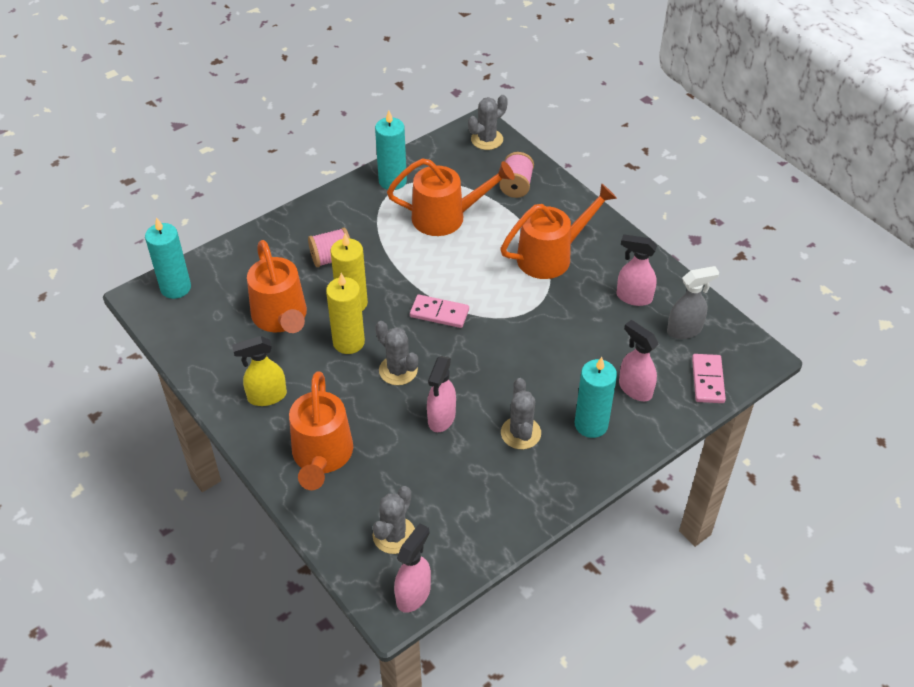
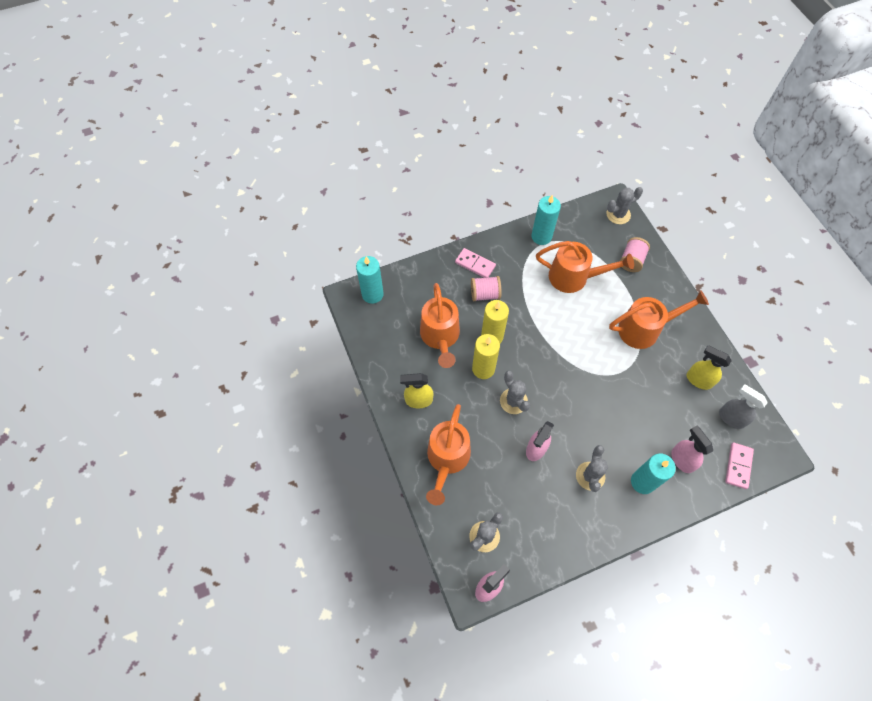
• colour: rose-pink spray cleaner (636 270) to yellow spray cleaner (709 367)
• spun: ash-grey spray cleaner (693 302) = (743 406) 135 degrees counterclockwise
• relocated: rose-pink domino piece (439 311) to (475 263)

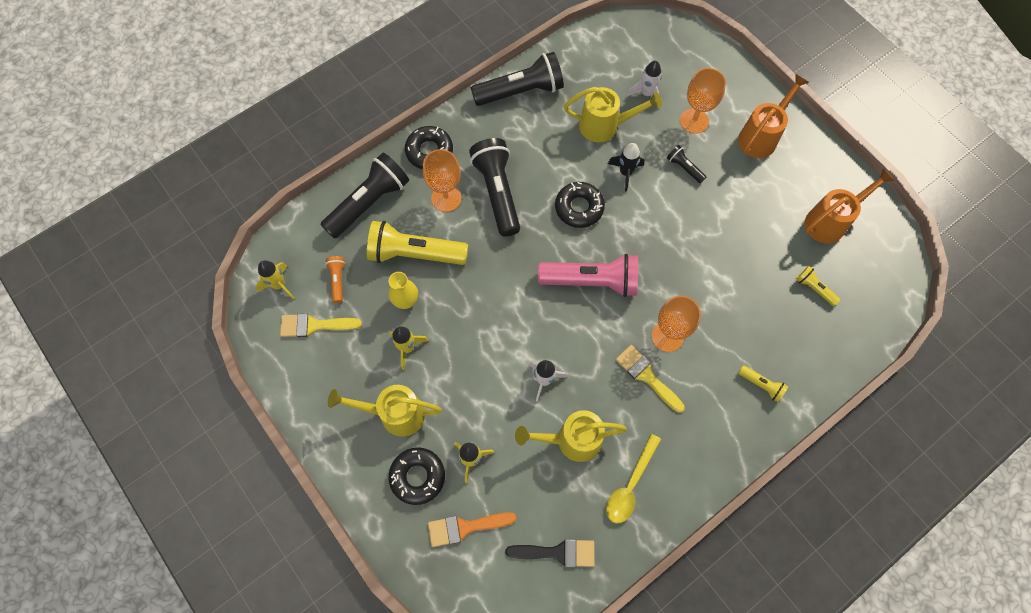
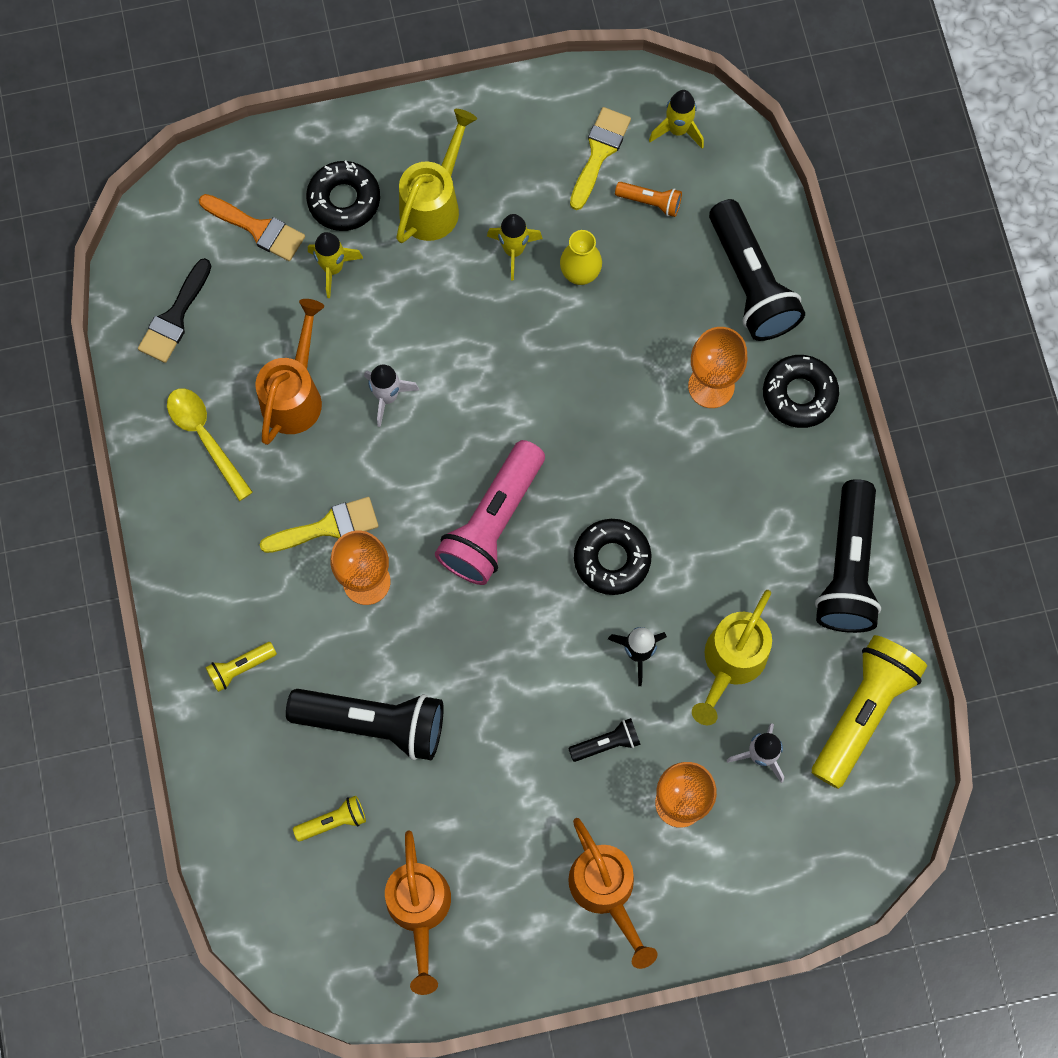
• relocated: ebony flashlight (494 187) to (365 724)
• relocated: yellow flashlight (417 243) to (869 712)
• colour: yellow sprinkling can (571 436) to orange-coloured sprinkling can (290 372)
• spun: orange-coloured brush (472 529) = (252 227) 105 degrees clockwise

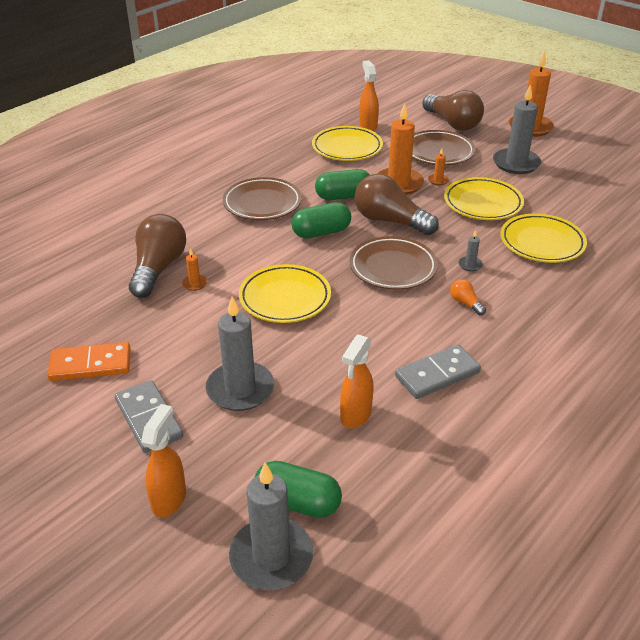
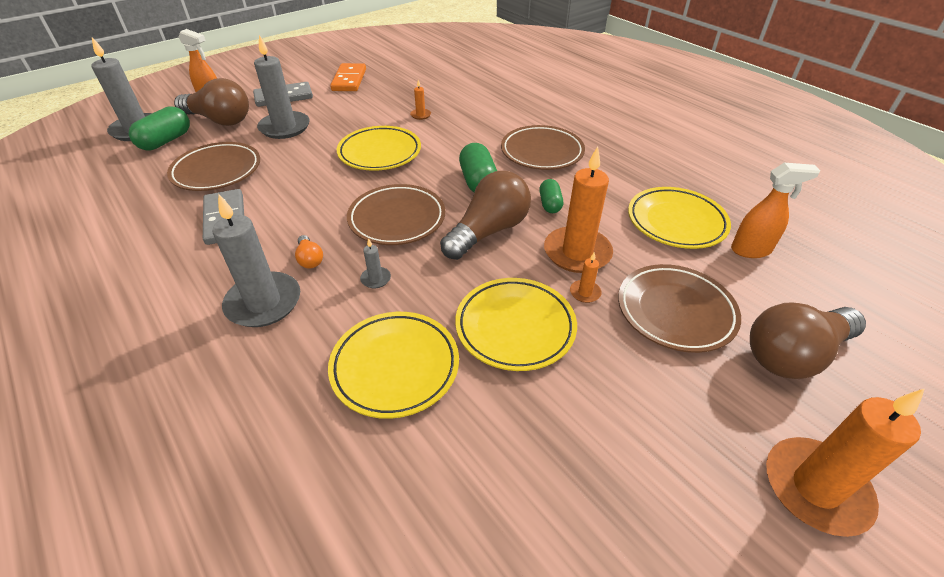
• relocated: ash-grey pillar candle (517 129) to (256 260)
• size: green pill (342 184) = (551 196) x0.62
• relocated: dark brown bulb (157 256) to (211 102)
• spun: orange-coloured bulb (468 297) = (309 251) 90 degrees clockwise
• exchanged: orange-coloured spray cleaner (357 381) to dark brown flat dish (213 166)

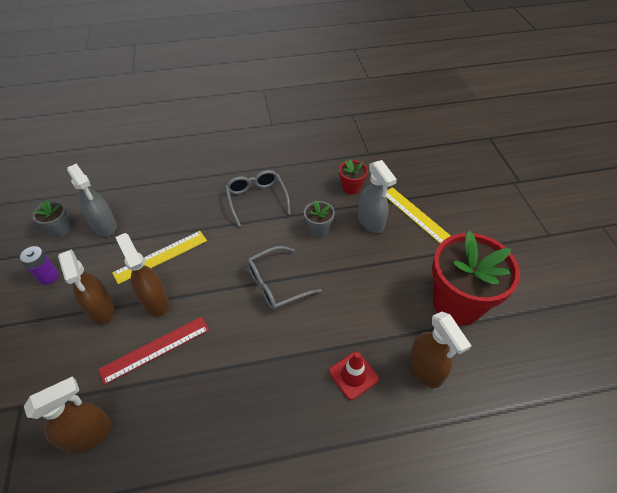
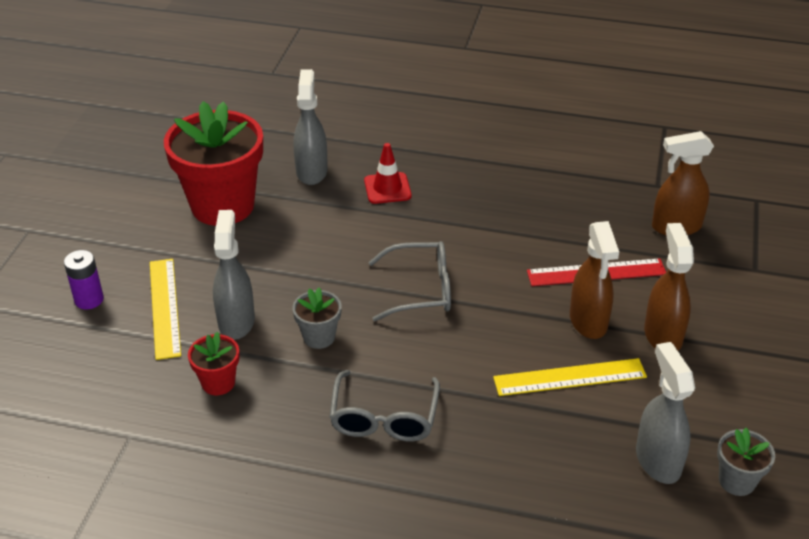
• relocated: purple AA battery (39 265) to (84 279)
• colour: dark brown spray cleaner (440 350) to ash-grey spray cleaner (310 127)

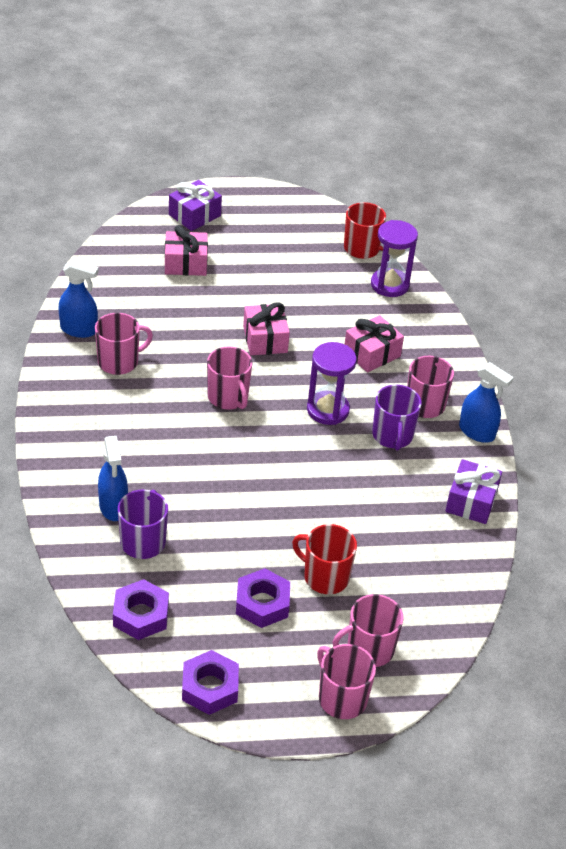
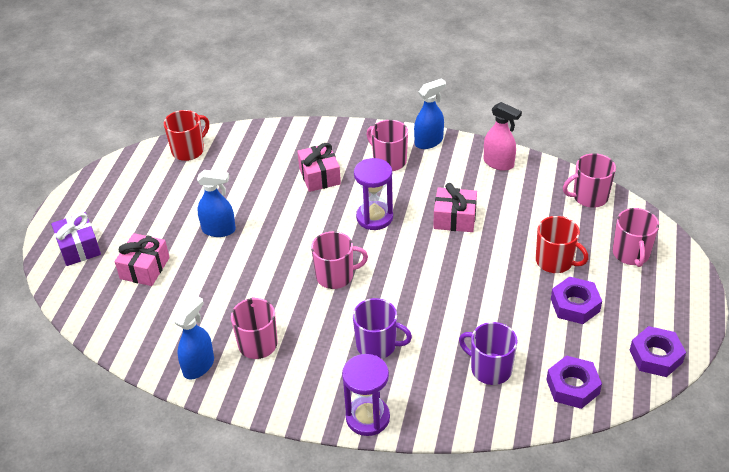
• relocated: purple sandglass (394 258) to (366 395)
• relocated: rose-pink present (266 328) to (455 207)
• relocated: purple tea mug (397 417) to (382 328)
• relocated: cobalt spray cleaner (113 478) to (216 203)
• exchanged: purple present (473 491) to rose-pink spray cleaner (503 136)
• spun: scarlet tea mug (324 559) = (562 244) 105 degrees counterclockwise
• relocated: rose-pink tea mug (346 681) to (589 180)

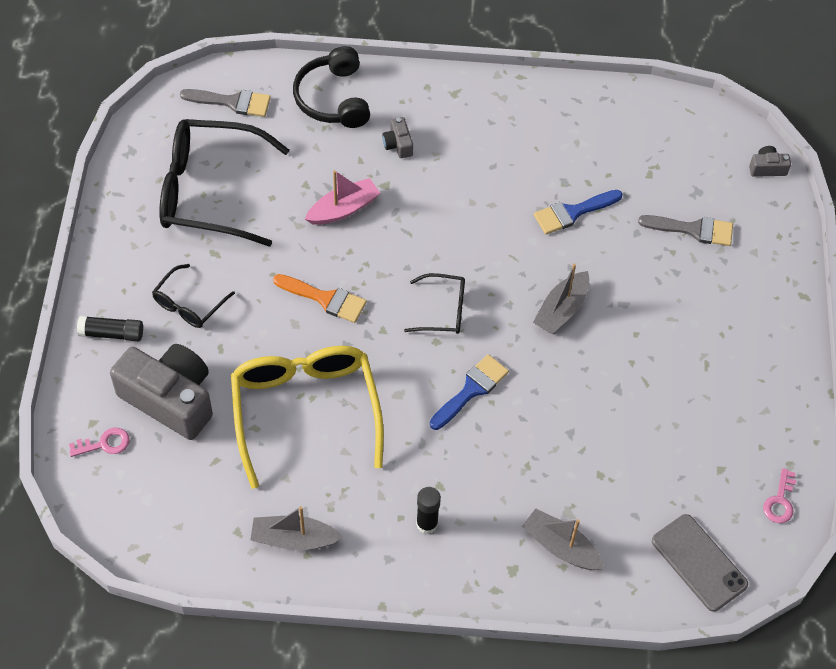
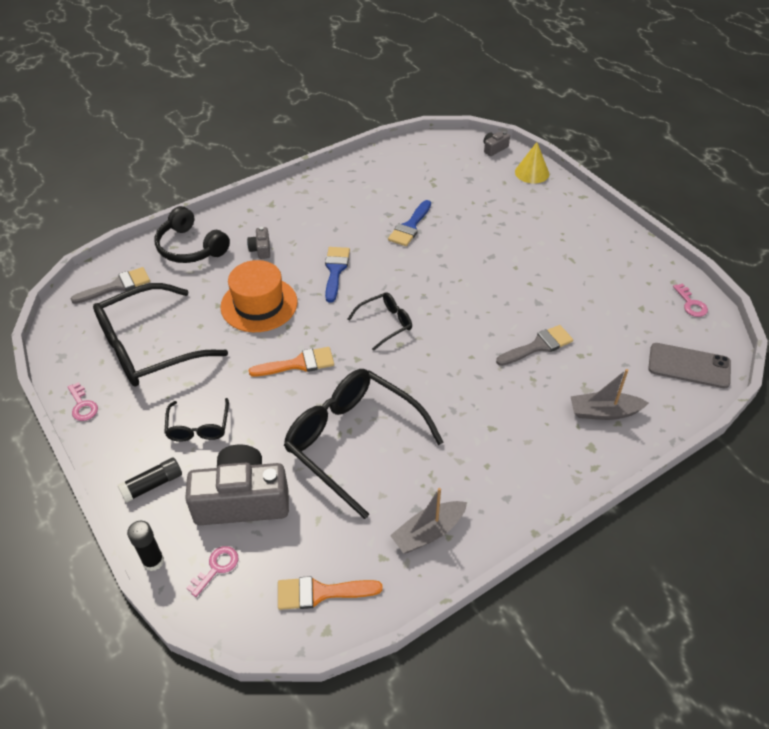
• spun: ash-grey camera (397 137) = (258 243) 45 degrees clockwise
• exchanged: rose-pink boat (342 197) to orange-coloured tall hat (258 296)
• relocated: ash-grey brush (685 230) to (534 345)
• missing: ash-grey boat (561 299)
• colour: yellow spectacles (307 417) to ebony spectacles (363 444)
• relocated: cobalt brush (469 392) to (337 275)
• relocated: ebony glue stick (428 510) to (145 546)
• appeared: yellow cone (532 162)
• appeared: rose-pink latchkey (83 401)
• appeared: orange-coloured brush (330 593)

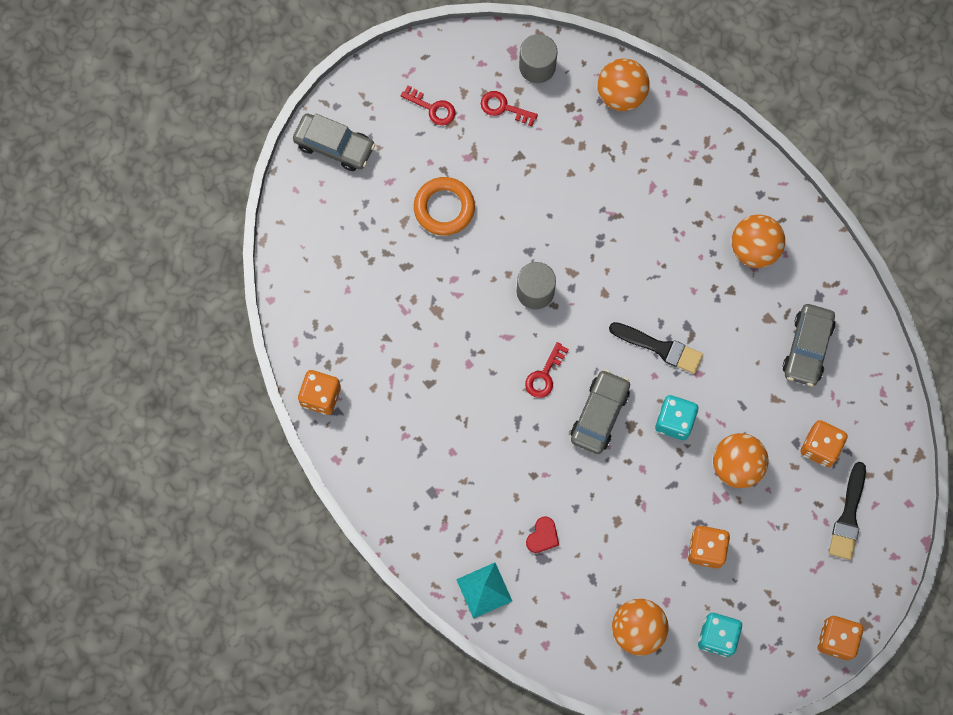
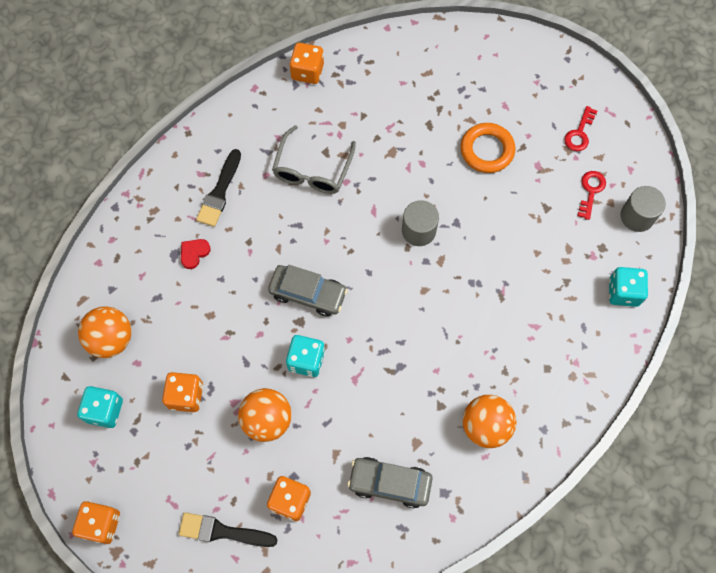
• exchanged: orange-coloured ball (623 84) to turquoise dice (628 287)
• missing: ash-grey toy car (334 142)
• relocated: ebony brush (656 348) to (218 188)
• missing: scarlet latchkey (547 370)
• spun: scarlet heart shape (542 534) = (196 254) 105 degrees clockwise
• missing: turquoise solid pyramid (484 591)
• appeared: ash-grey spectacles (314 159)

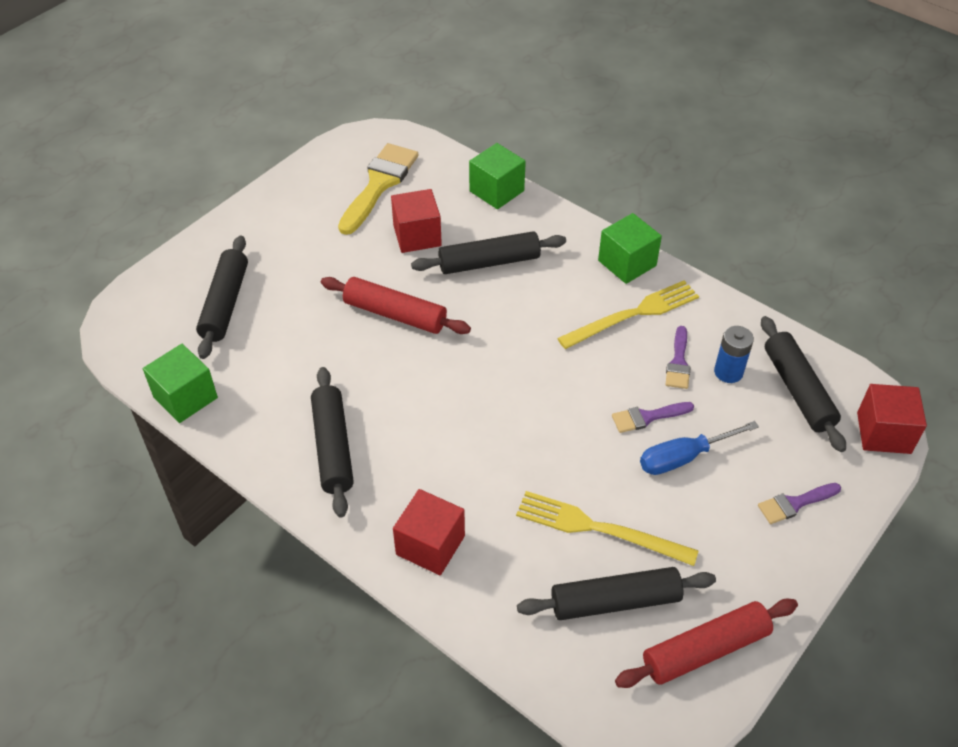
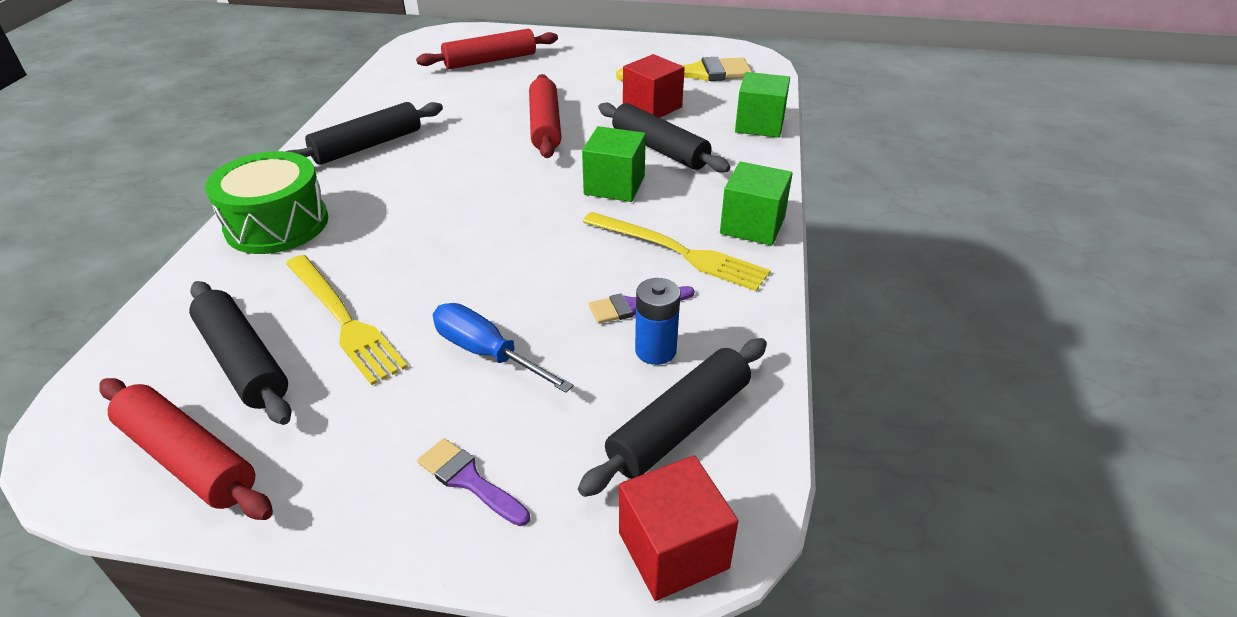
• colour: ebony pastry roller (222 297) to scarlet pastry roller (487 49)
• relocated: green solid cube (180 383) to (614 164)
• missing: purple brush (653 417)
• exchanged: scarlet solid cube (429 532) to green drum (266 202)
• spun: yellow fork (607 528) = (347 320) 150 degrees clockwise

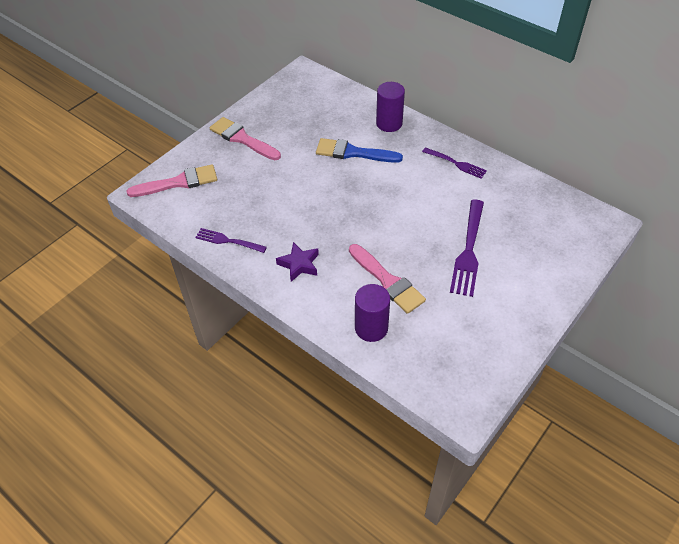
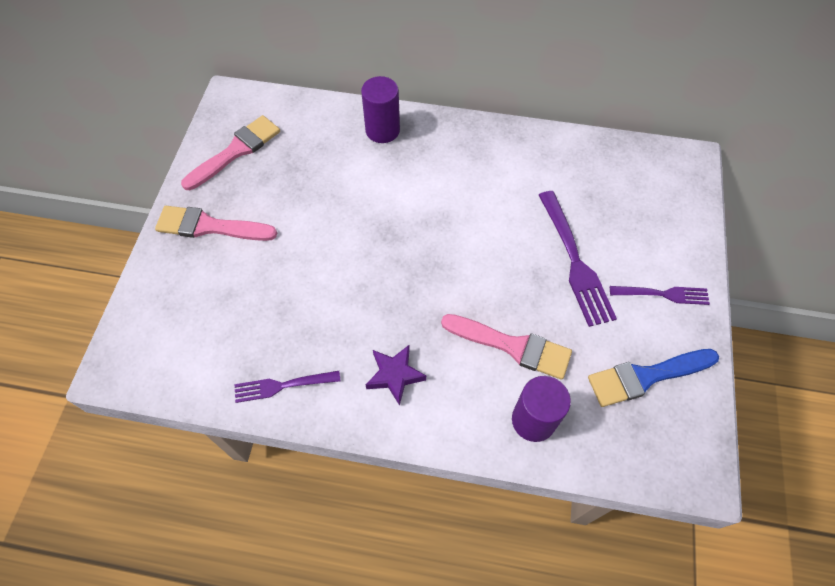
• relocated: cobalt brush (359 150) to (653 378)
• relocated: purple fork (454 163) to (660 295)
• relocated: rose-pink brush (171 180) to (230 152)

